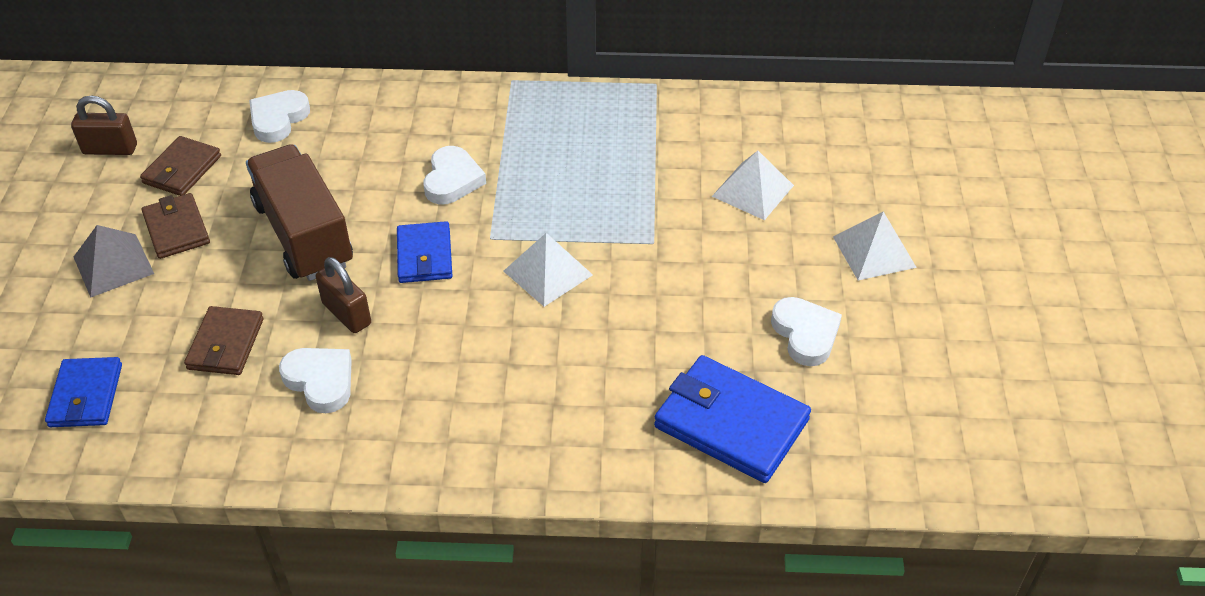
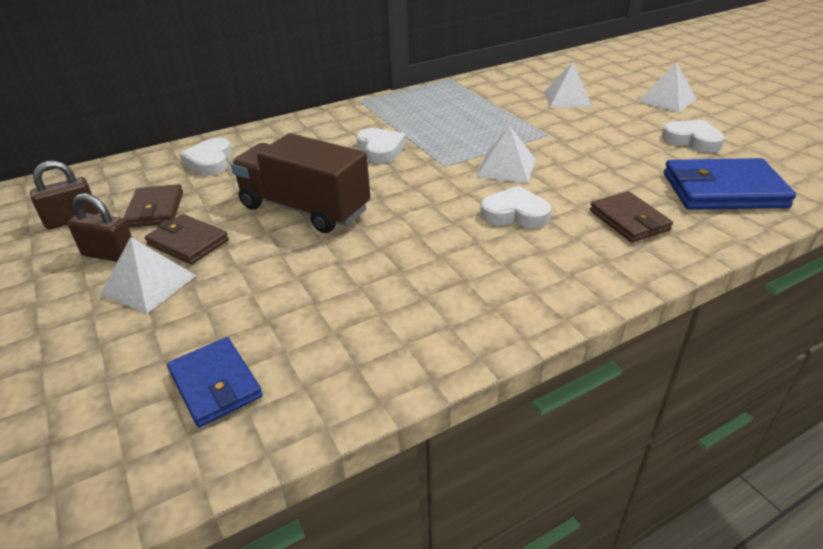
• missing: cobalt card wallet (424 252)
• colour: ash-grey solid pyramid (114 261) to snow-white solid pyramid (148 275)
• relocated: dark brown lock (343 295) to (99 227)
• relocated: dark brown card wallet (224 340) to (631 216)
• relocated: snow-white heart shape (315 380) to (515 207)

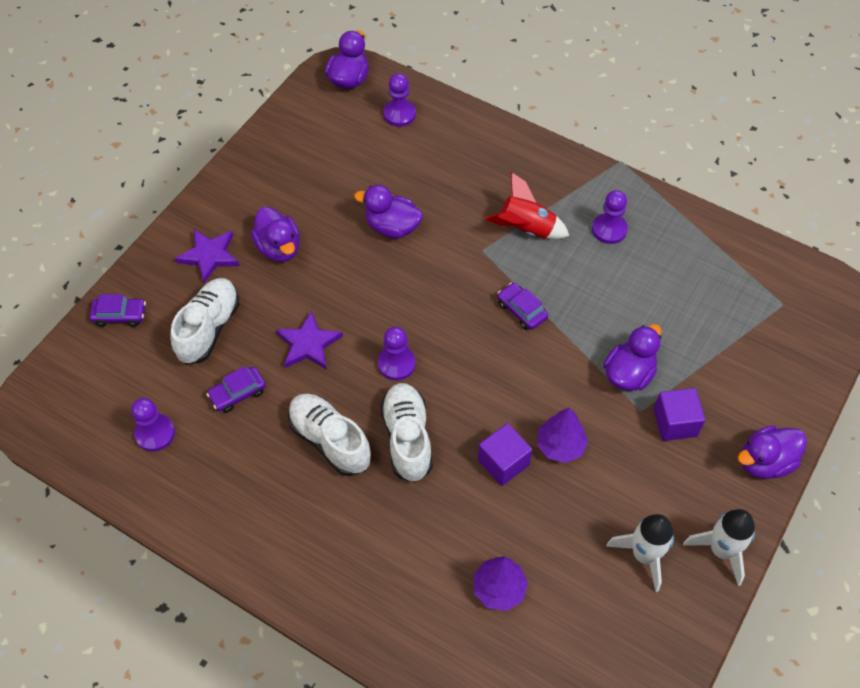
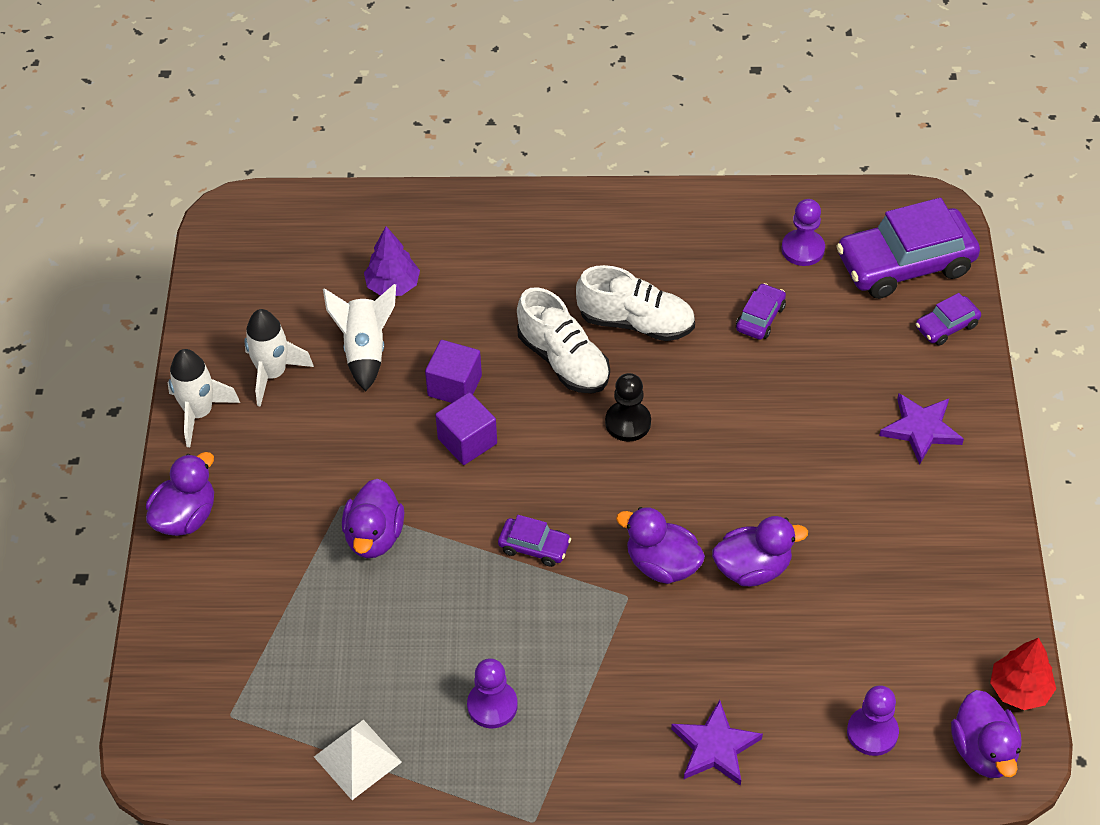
• missing: scarlet spaceship (527 205)
• relocated: purple rubber duck (275 234) to (660 545)
• missing: snow-white sneaker (205 321)
• relocated: purple star (309 340) to (717 743)
• colour: purple pawn (397 353) to ebony pawn (628 407)
• relocated: purple solid cube (679 414) to (466 428)
• missing: purple toy tree (562 435)
• appeared: purple toy car (908 248)
• appeared: snow-white spaceship (359 337)
• appeared: scarlet toy tree (1023 674)
• appeared: snow-white solid pyramid (358 760)

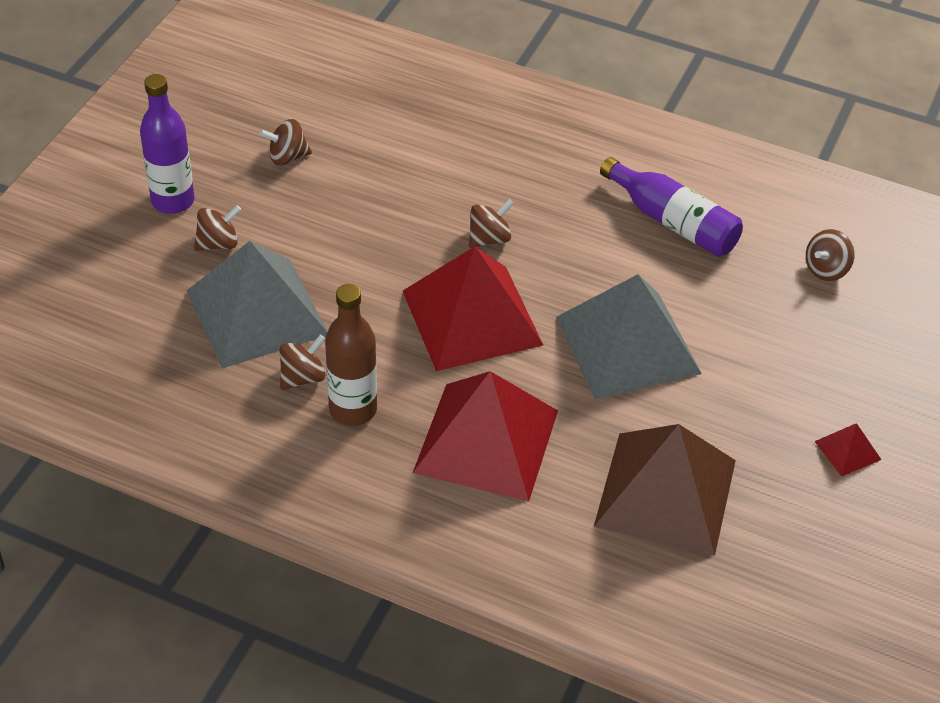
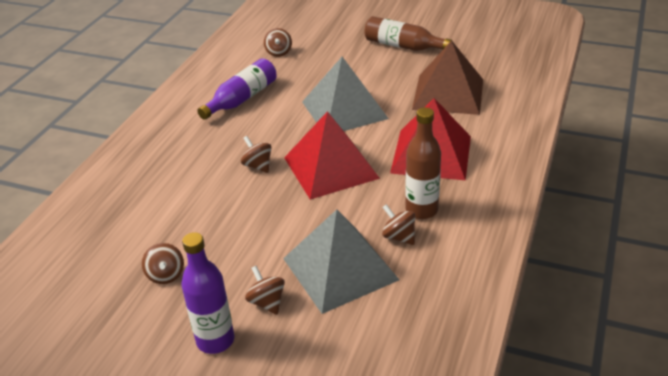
• spun: dark brown whirligig (830 255) = (278 42) 45 degrees clockwise
• exchanged: scarlet solid pyramid (847 449) to dark brown drink bottle (407 33)

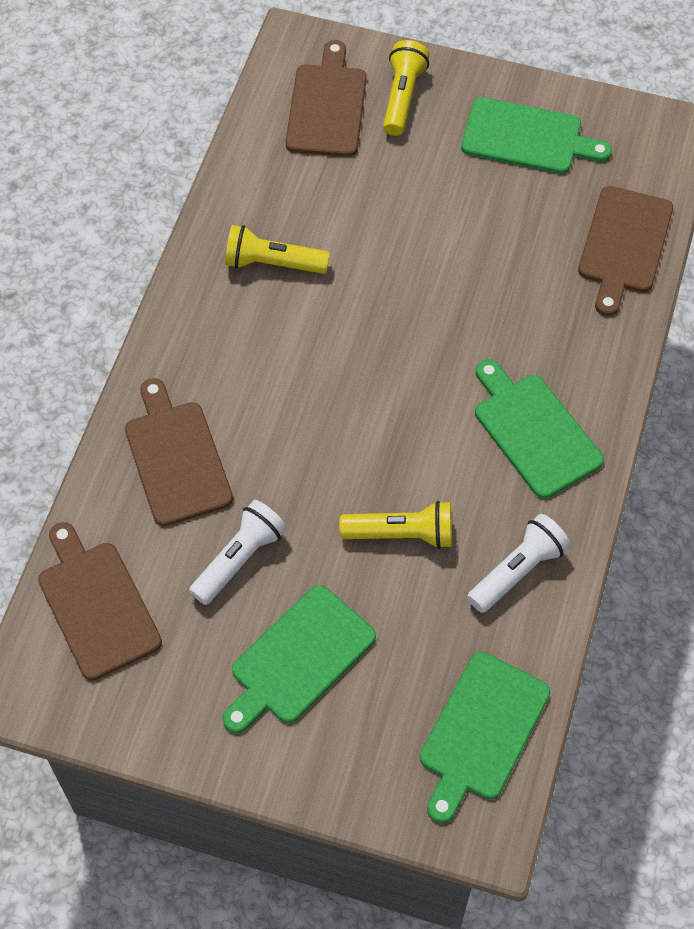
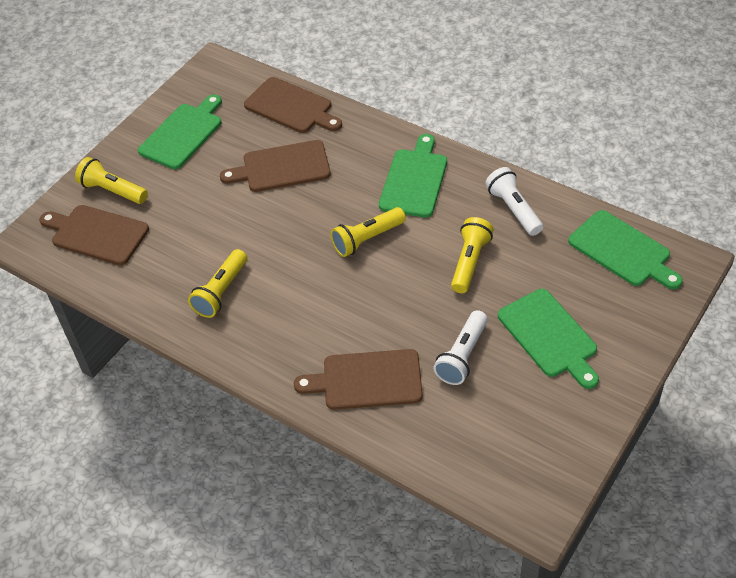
• spun: green cutting board (539 429) = (413 175) 120 degrees clockwise
• spun: snow-white flashlight (238 552) = (460 347) 120 degrees counterclockwise
• relocated: dark brown cutting board (100 601) to (275 166)
• appeared: yellow flashlight (368 232)

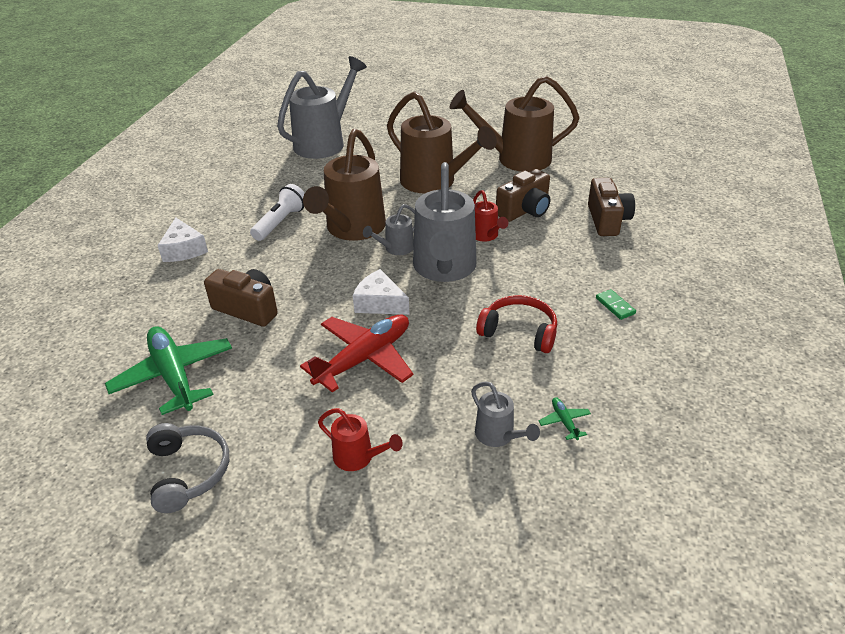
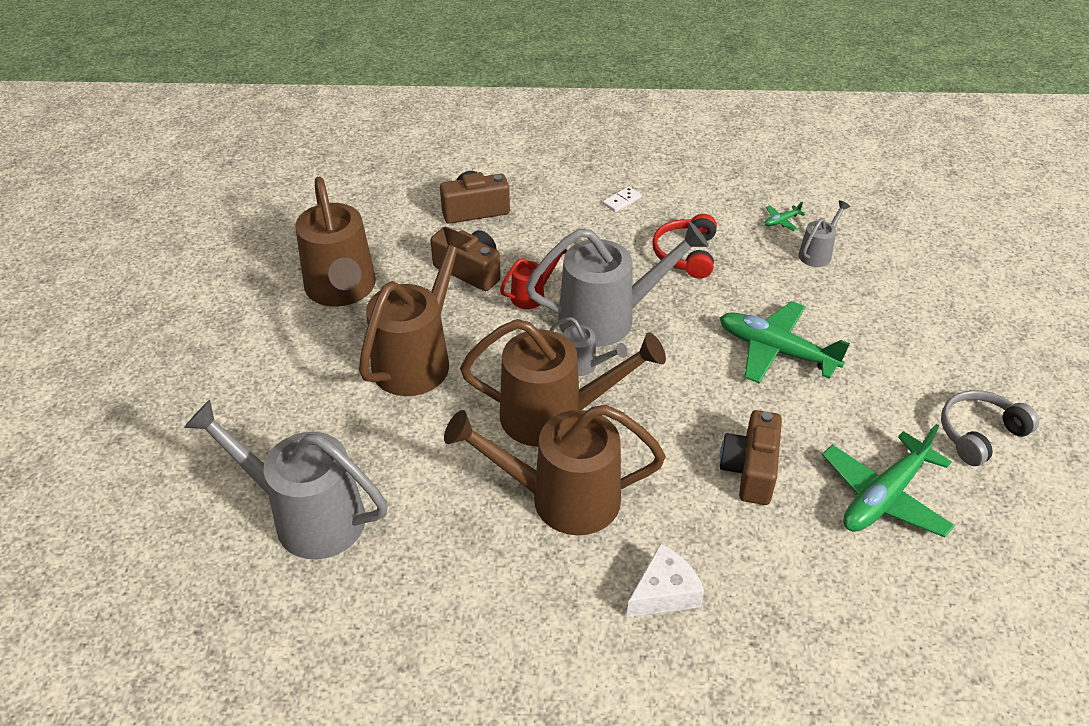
• exchanged: snow-white flashlight (277 212) to dark brown sprinkling can (555 470)
• missing: snow-white piece of cheese (381 292)
• colour: green domino piece (616 304) to snow-white domino piece (622 199)
• colour: scarlet plane (356 354) to green plane (785 342)
• missing: scarlet sprinkling can (360 439)

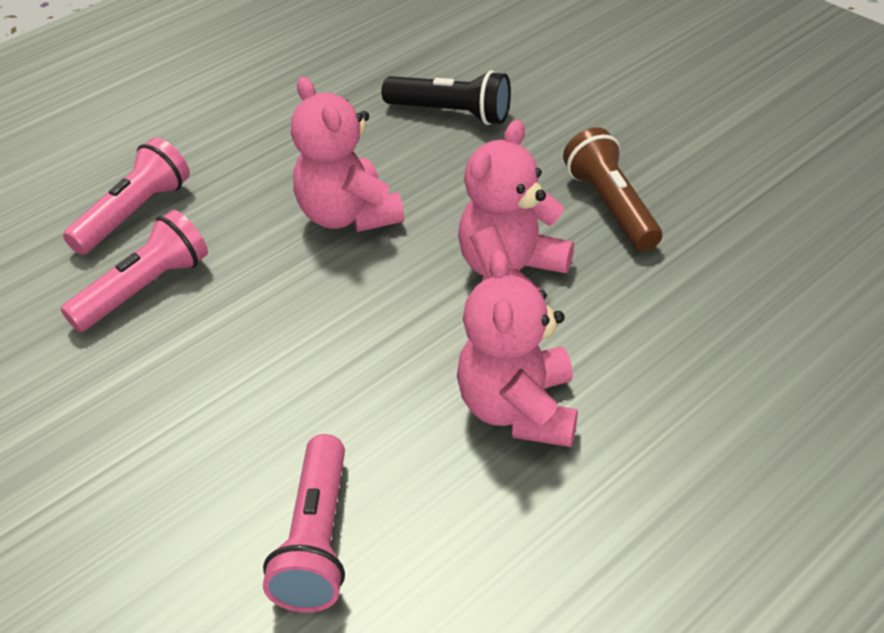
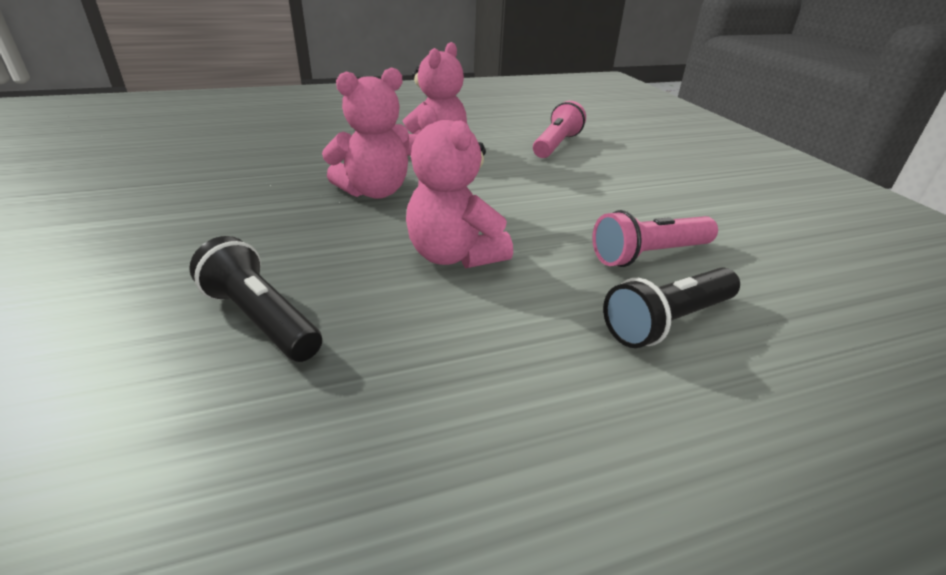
• spun: rose-pink teddy (347 154) = (459 186) 150 degrees clockwise
• missing: dark brown flashlight (612 189)
• colour: rose-pink flashlight (126 196) to ebony flashlight (671 307)

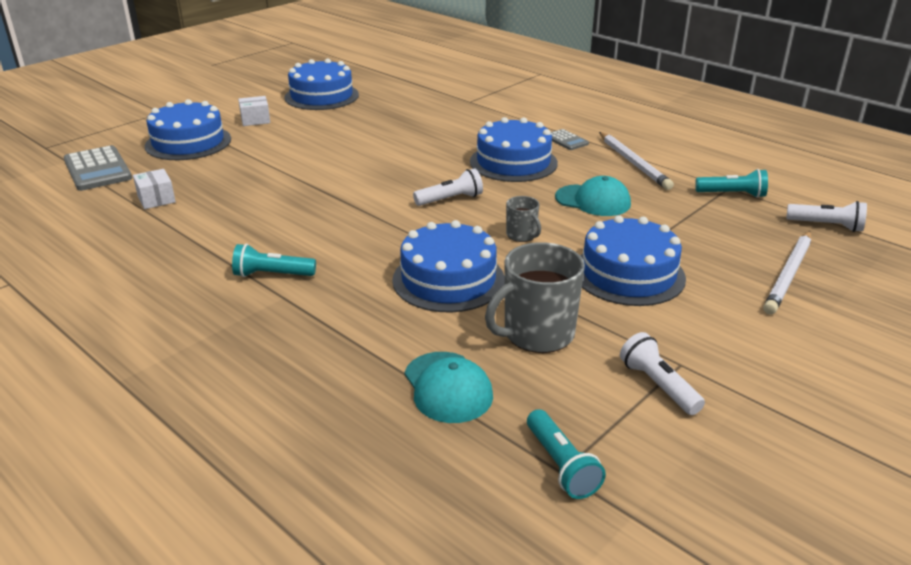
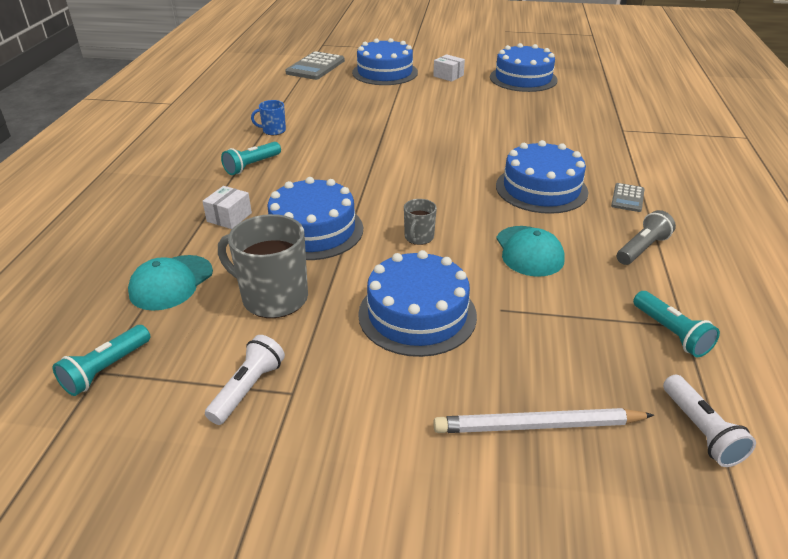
• exchanged: snow-white pencil (636 161) to ash-grey flashlight (646 237)
• missing: snow-white flashlight (448 187)
• relocated: snow-white box (154 189) to (227 207)
• spun: turquoise flashlight (274 260) = (251 158) 105 degrees counterclockwise
• appeared: cobalt tea mug (268 117)

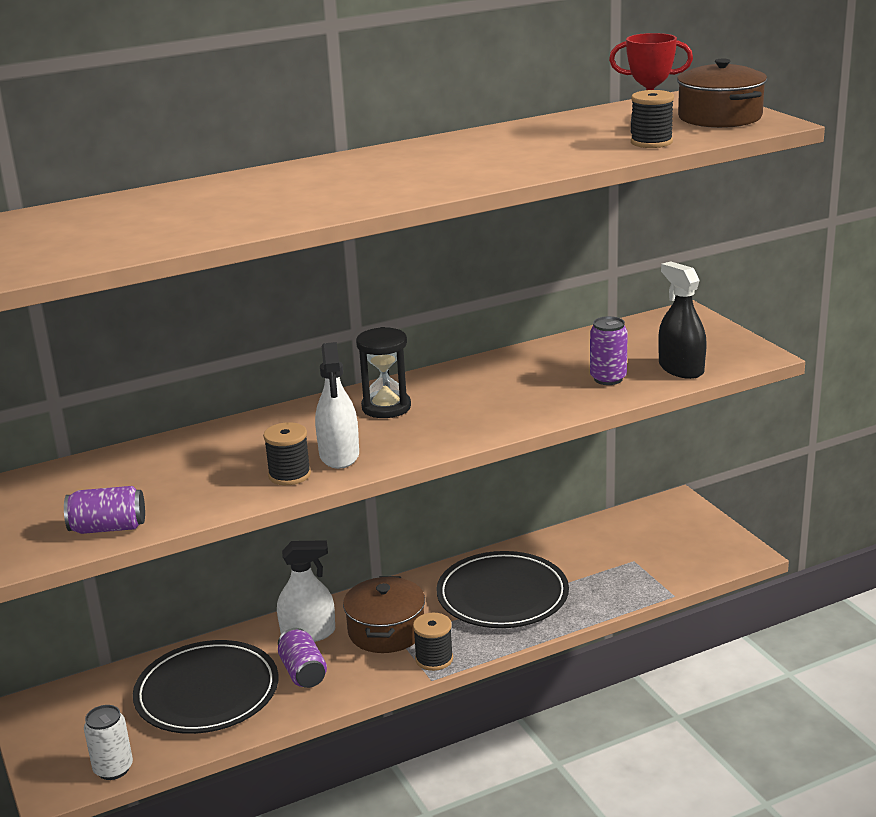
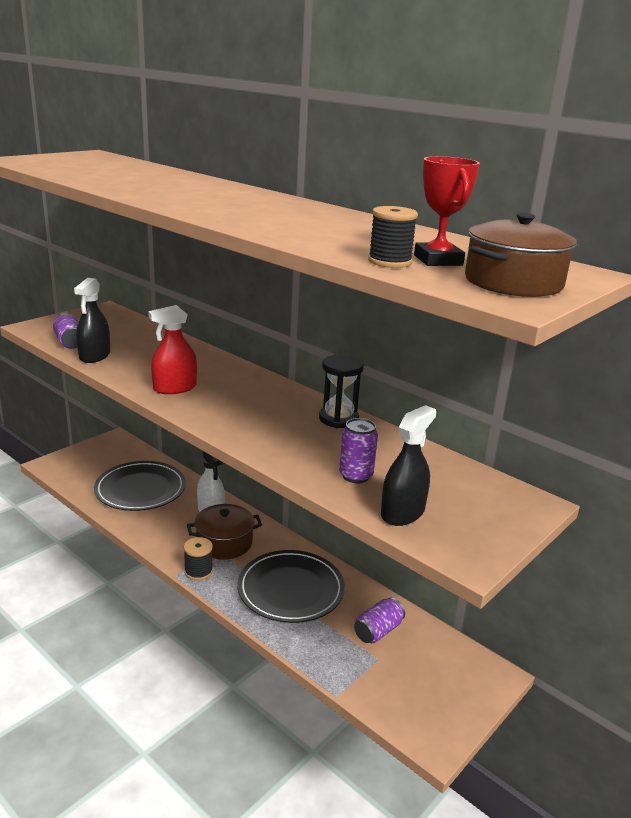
• relocated: ebony sandglass (383 372) to (341 391)
• colour: snow-white spray cleaner (337 405) to scarlet spray cleaner (172 349)
• missing: ebony reel of thread (287 453)
• relocated: purple tin (302 658) to (379 620)
• missing: snow-white tin (108 742)
• appeared: ebony spray cleaner (92 320)

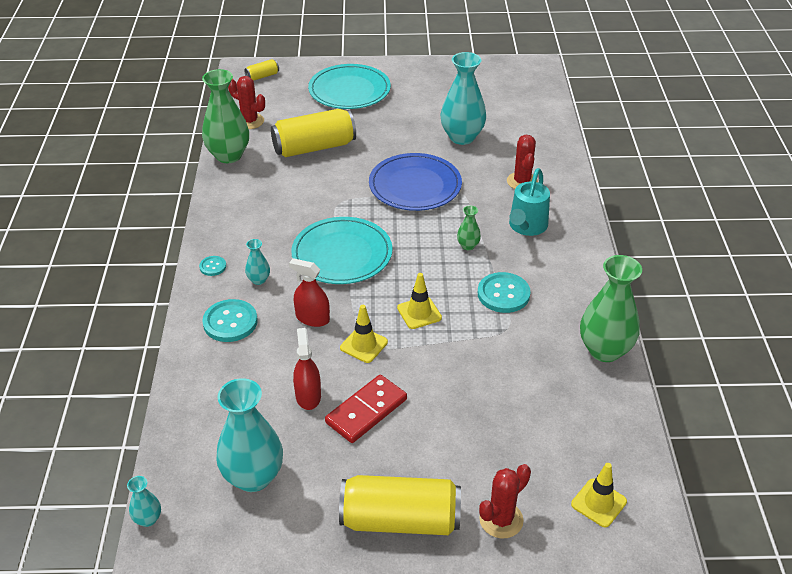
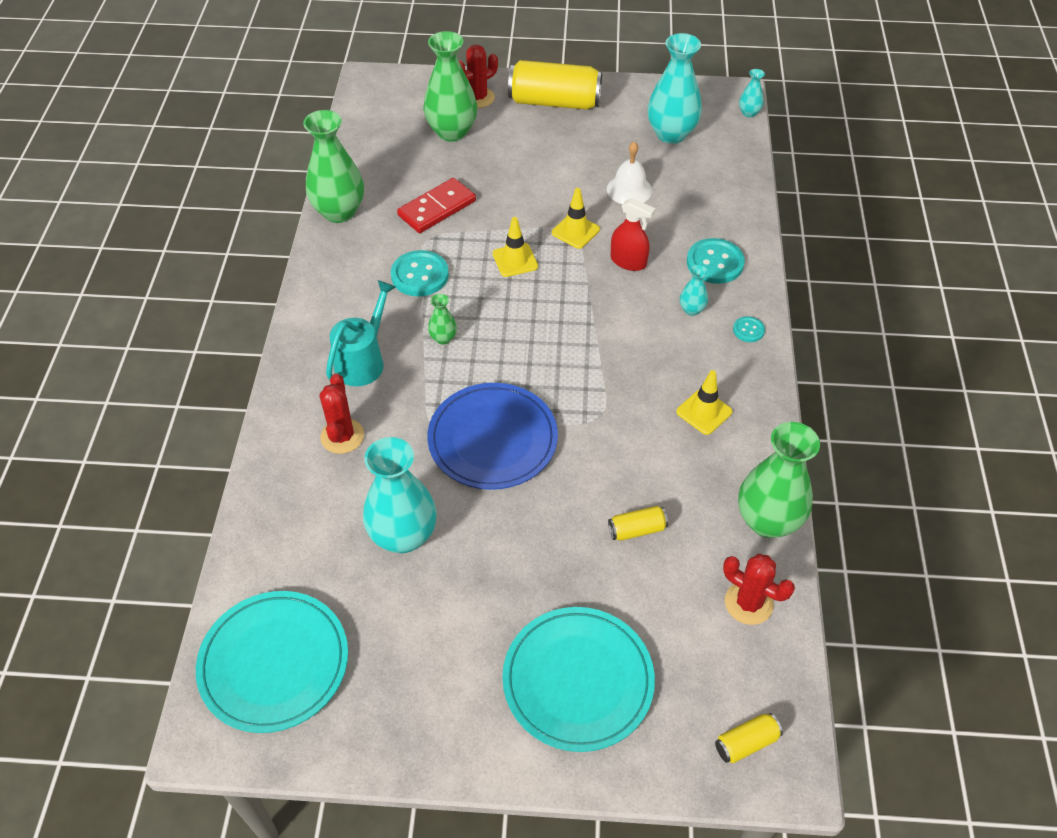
• size: yellow tin (313 133) = (638 523) x0.45
• relocated: turquoise flat dish (341 250) to (272 662)
• exchanged: scarlet spray cleaner (307 369) to snow-white hand bell (629 172)
• relocated: scarlet domino piece (366 409) to (436 205)
• relocated: yellow traffic cone (599 495) to (704 402)
• appeared: green tall vase (450 86)

